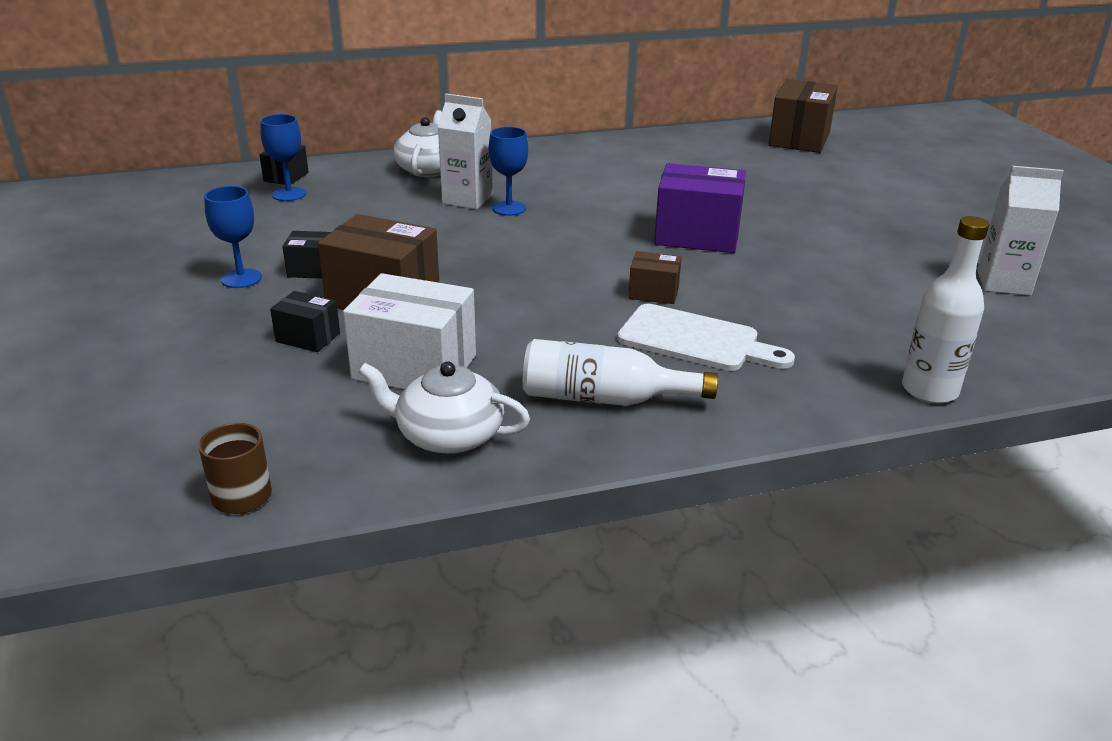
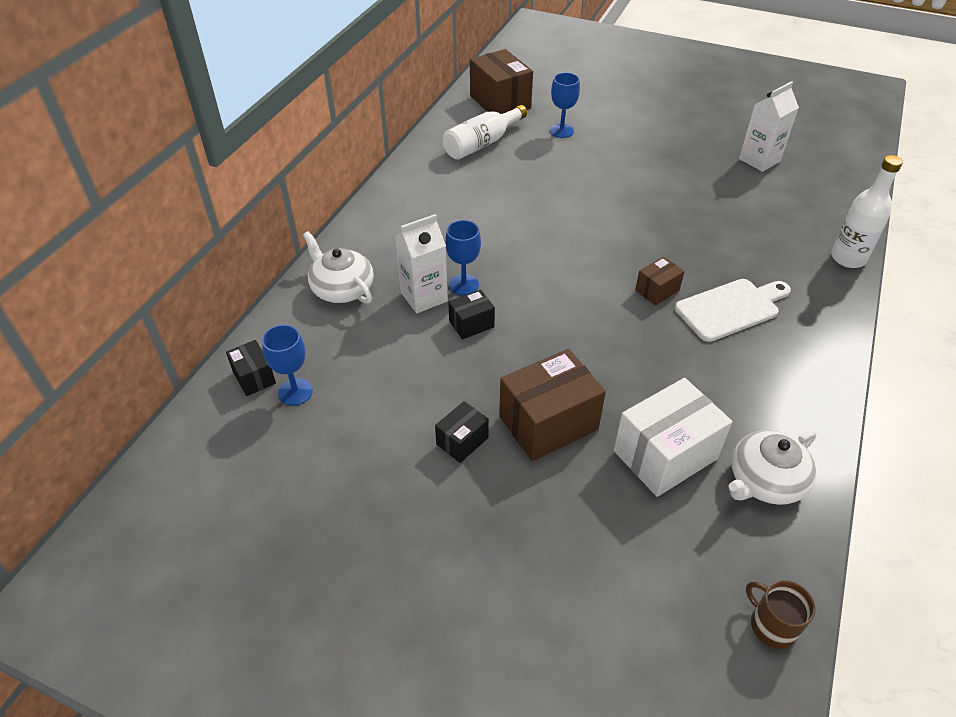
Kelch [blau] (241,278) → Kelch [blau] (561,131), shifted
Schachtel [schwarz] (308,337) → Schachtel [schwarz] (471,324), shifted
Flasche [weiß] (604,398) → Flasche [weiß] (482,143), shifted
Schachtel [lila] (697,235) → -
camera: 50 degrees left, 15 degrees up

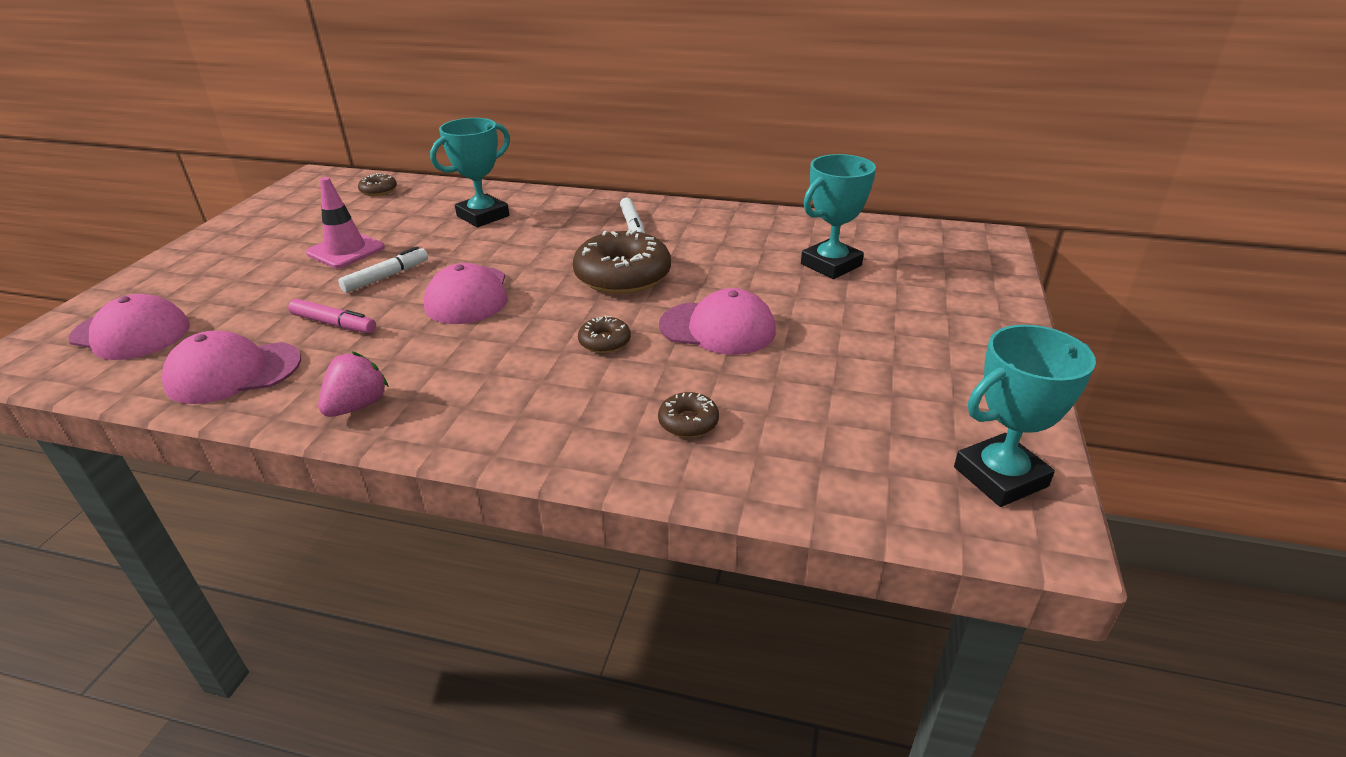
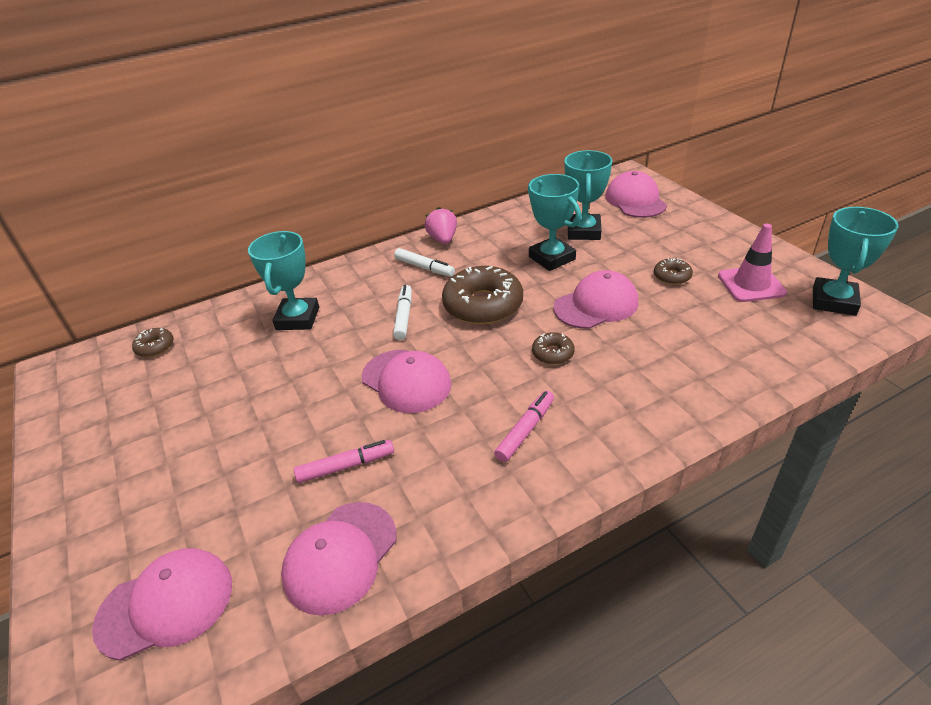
Leitkegel [rosa] (346,250) → Leitkegel [rosa] (751,284), shifted
Erdbeere [rosa] (358,406) → Erdbeere [rosa] (443,239), shifted
Filzstift [weiß] (386,277) → Filzstift [weiß] (404,316), shifted
Donut [braun] (688,422) → Donut [braun] (672,276), shifted
- → Filzstift [rosa] (525,430)
- → Pokal [türkis] (552,258)
- → Kappe [rosa] (635,200)
camera: 40 degrees left, 5 degrees up

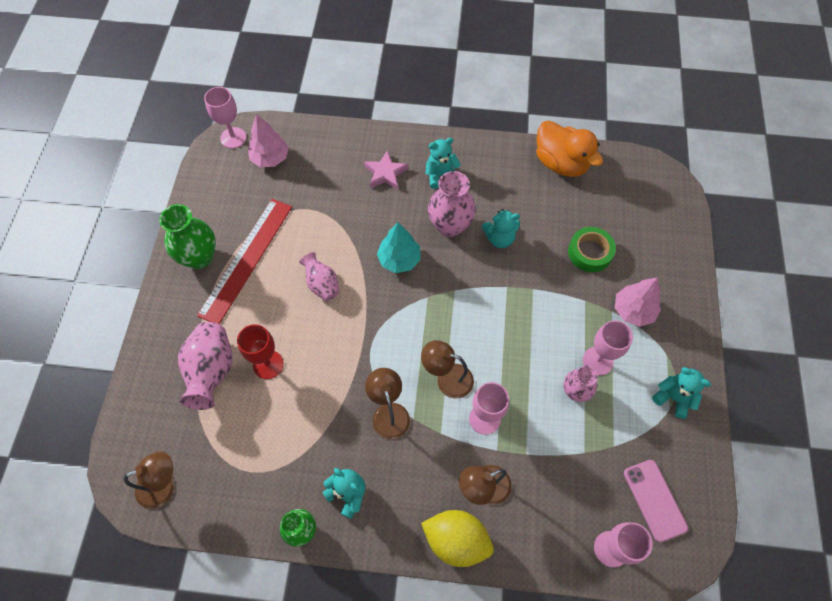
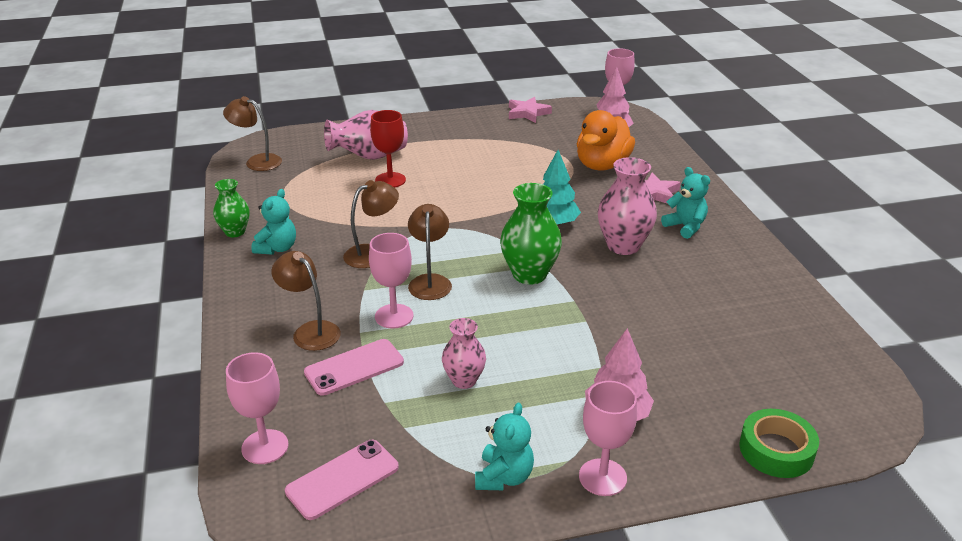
Lampe [braun] (164,485) → Lampe [braun] (257,161), 150 degrees clockwise
Vase [grün] (199,257) → Vase [grün] (529,274), shifted
Lineal [rot] (246,259) → -
Vase [rosa] (322,284) → -
Zitrone [gelb] (456,540) → -
Teddybär [türkis] (499,238) → -
Ente [orange] (561,163) → Ente [orange] (602,165), shifted
Klebeband [grün] (590,252) → Klebeband [grün] (776,450), shifted
Kelch [rosa] (597,361) → Kelch [rosa] (602,477), shifted
- → Handy [rosa] (354,367)
- → Stern [rosa] (527,113)
camera: 70 degrees right, 30 degrees down

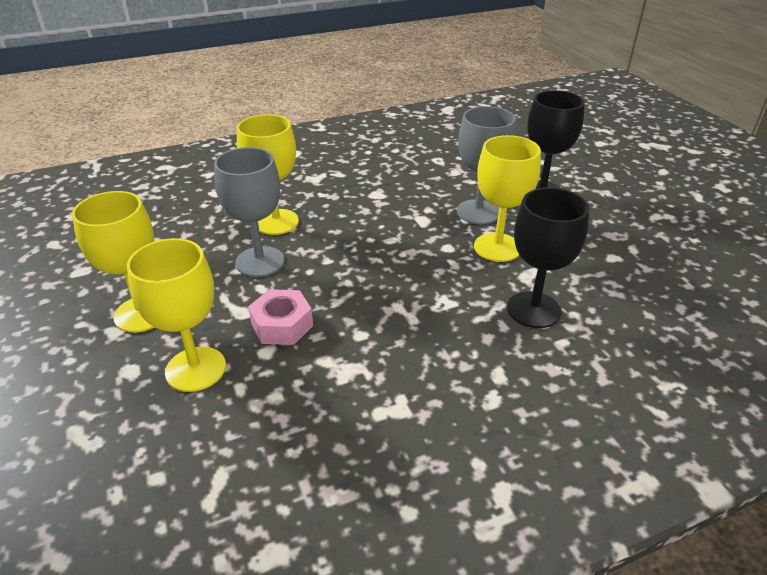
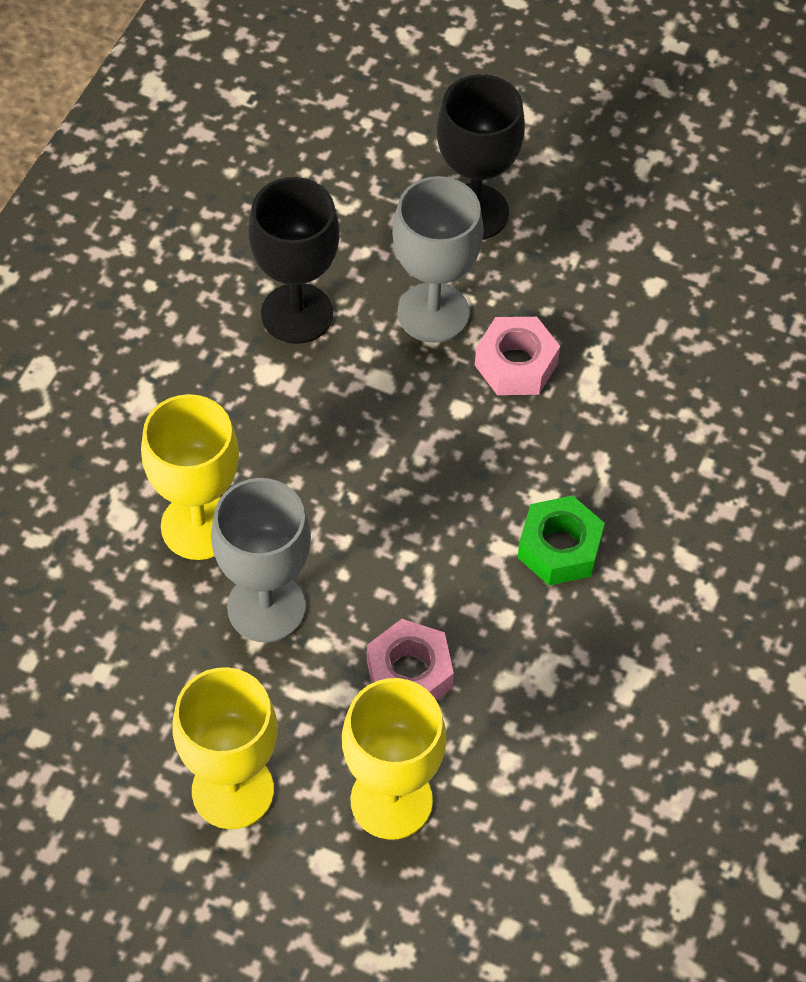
Kelch [gelb] (497,247) → Sechskantmutter [rosa] (516,364)
Kelch [schwarz] (533,310) → Kelch [schwarz] (297,313), shifted
- → Sechskantmutter [grün] (559,548)
camera: 45 degrees left, 20 degrees up

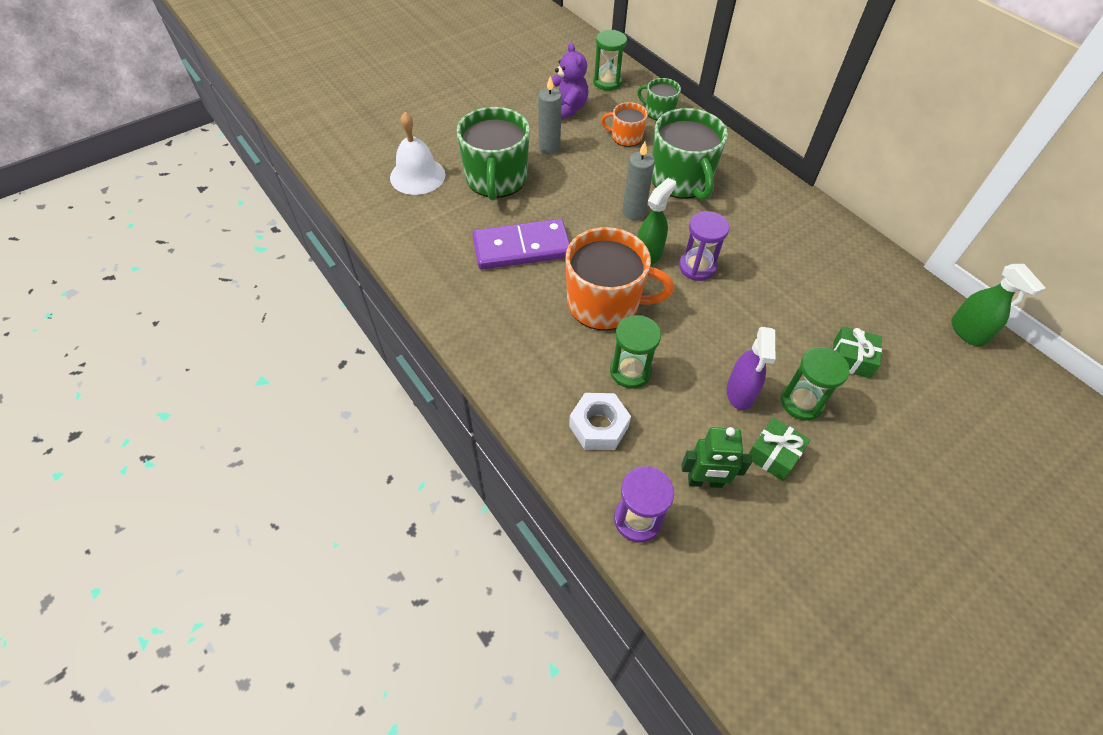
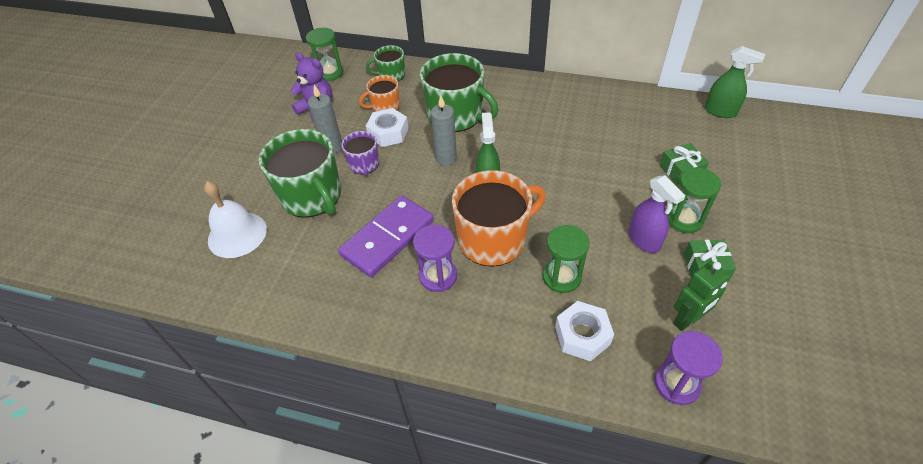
Sanduhr [lila] (697,267) → Sanduhr [lila] (438,276), shifted
- → Tasse [lila] (364,164)
- → Sechskantmutter [weiß] (388,133)
camera: 35 degrees left, 5 degrees down

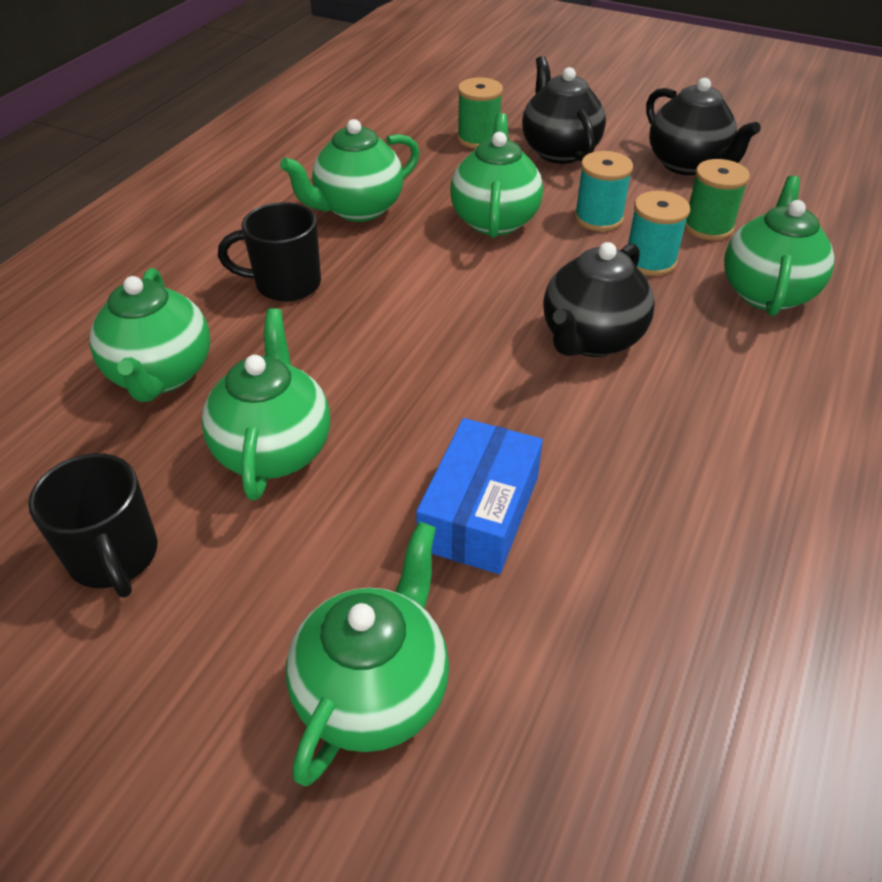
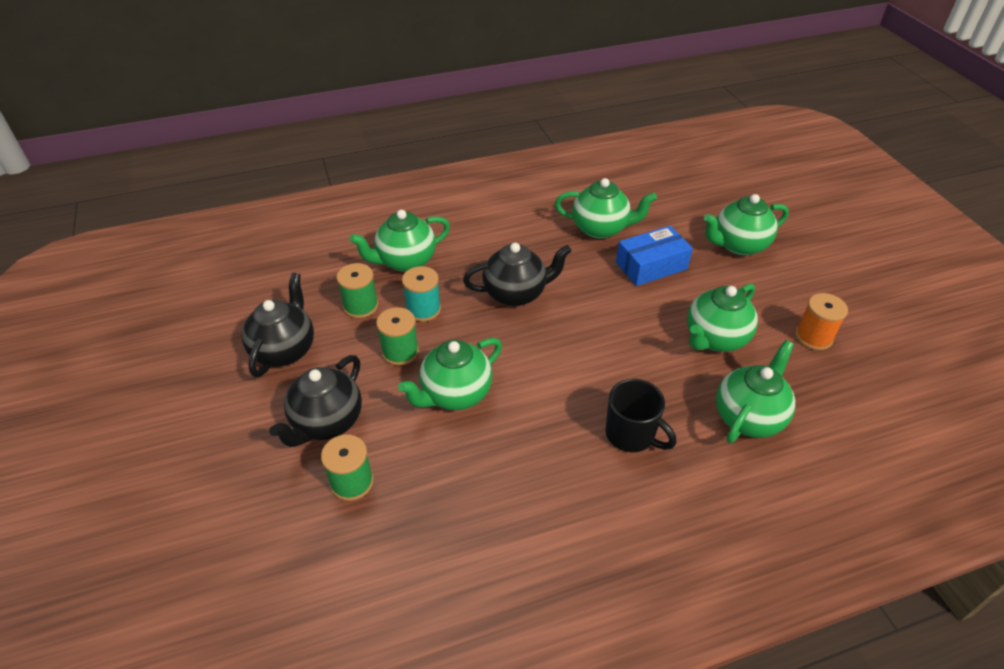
Tasse [schwarz] (114,557) → Garnrolle [orange] (813,337)
Teekanne [grün] (358,209) → Teekanne [grün] (601,229), shifted
Garnrolle [türkis] (598,218) → Garnrolle [grün] (400,352)
camera: 135 degrees left, 0 degrees up

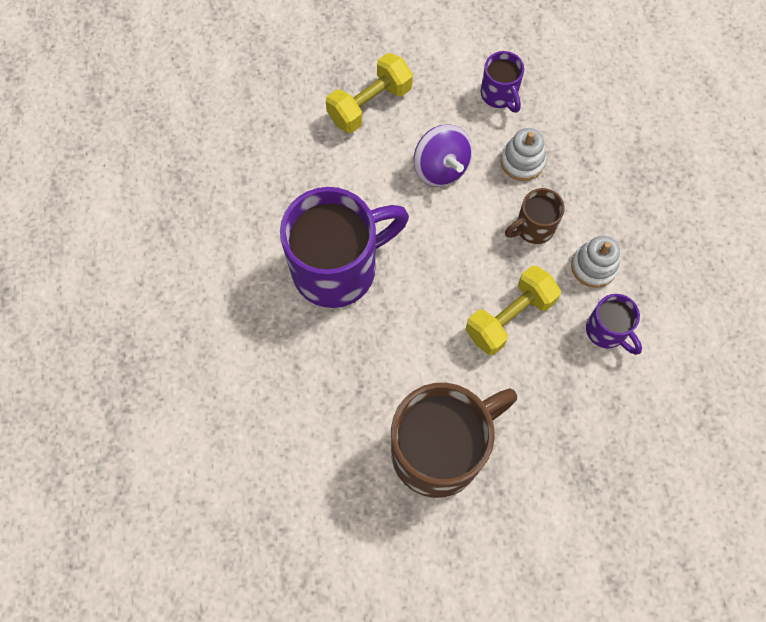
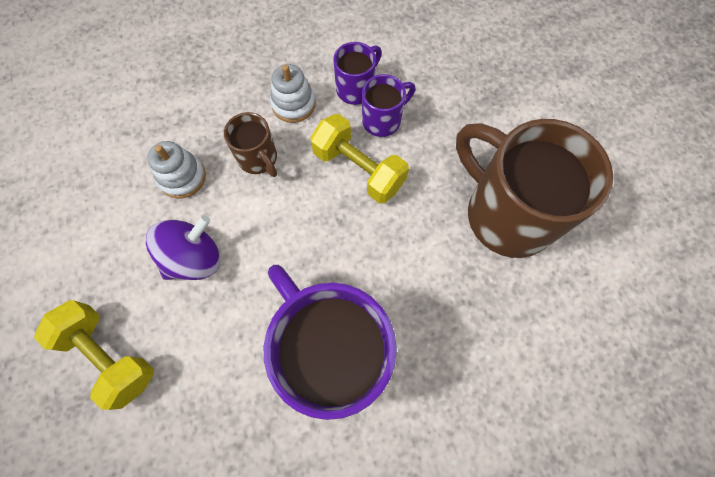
Tasse [lila] (499,95) → Tasse [lila] (383,120), shifted
camera: 100 degrees left, 0 degrees up

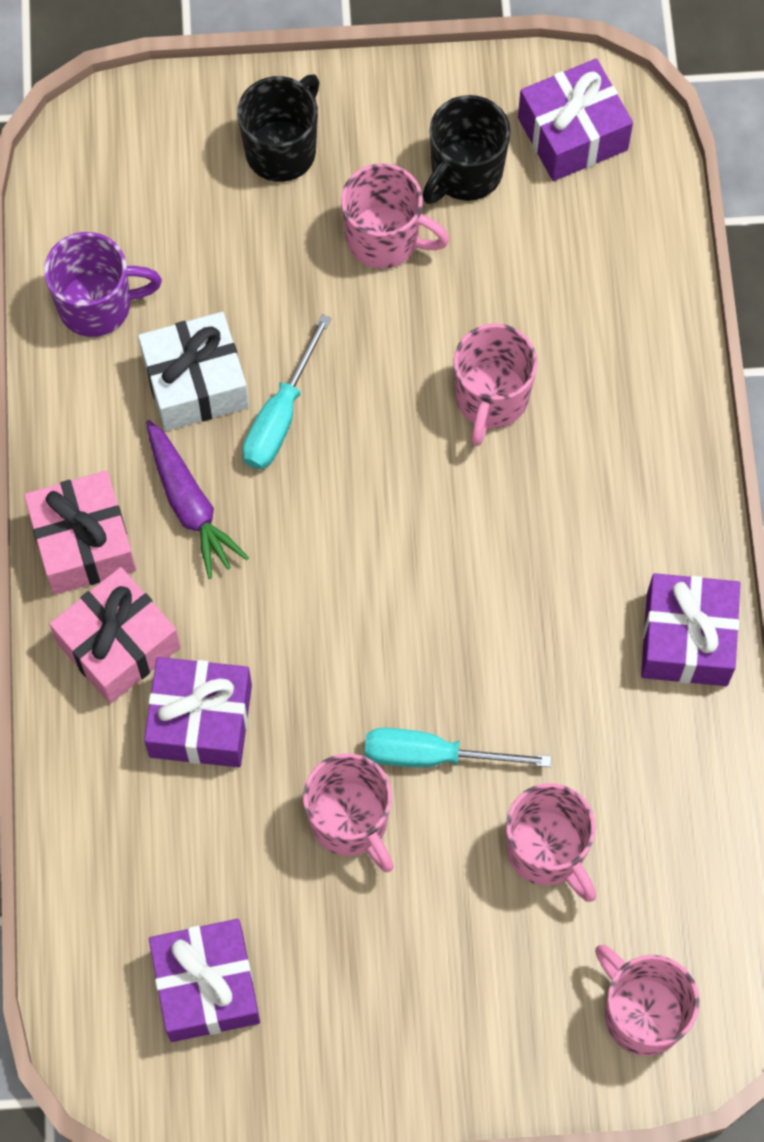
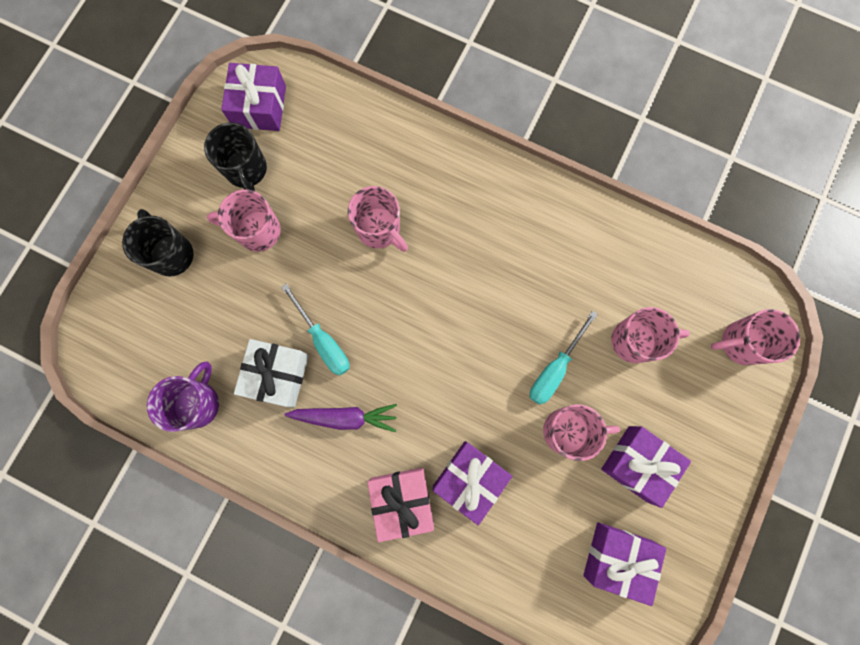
Geschenk [rosa] (83,543) → -
Tasse [rosa] (384,239) → Tasse [rosa] (257,231), 135 degrees counterclockwise
Geschenk [lila] (686,639) → Geschenk [lila] (638,464), shifted
camera: 60 degrees left, 10 degrees up

